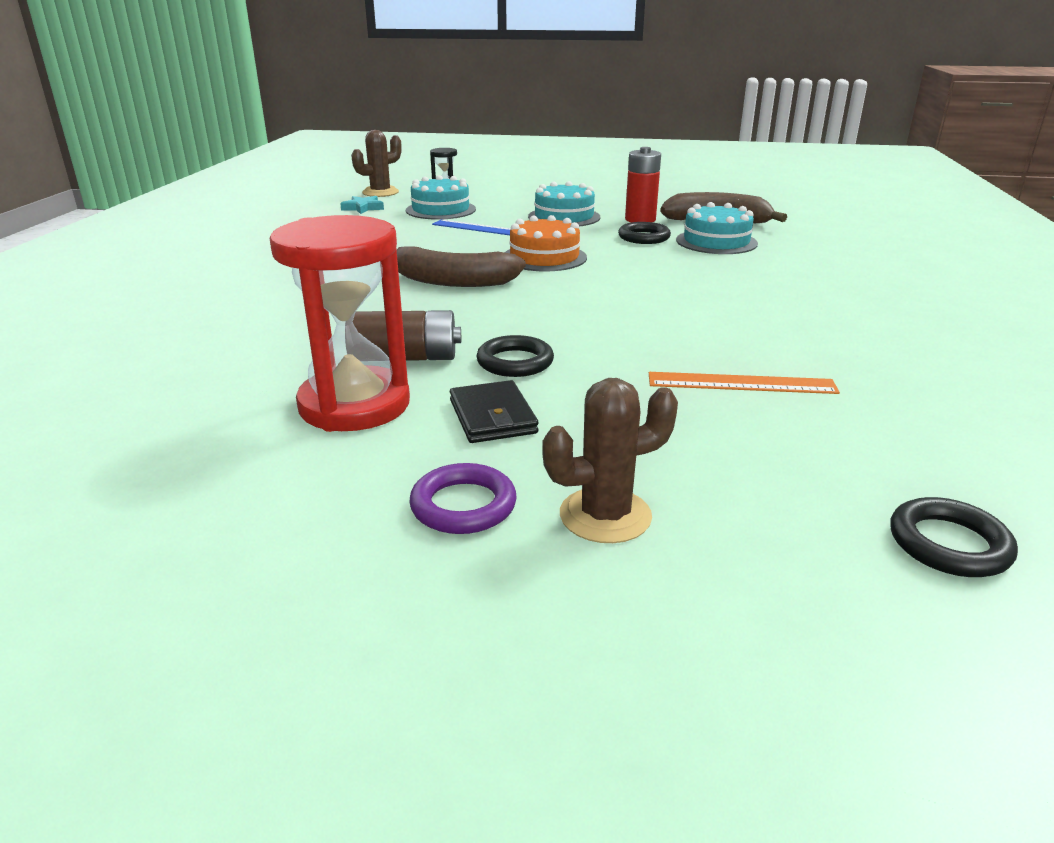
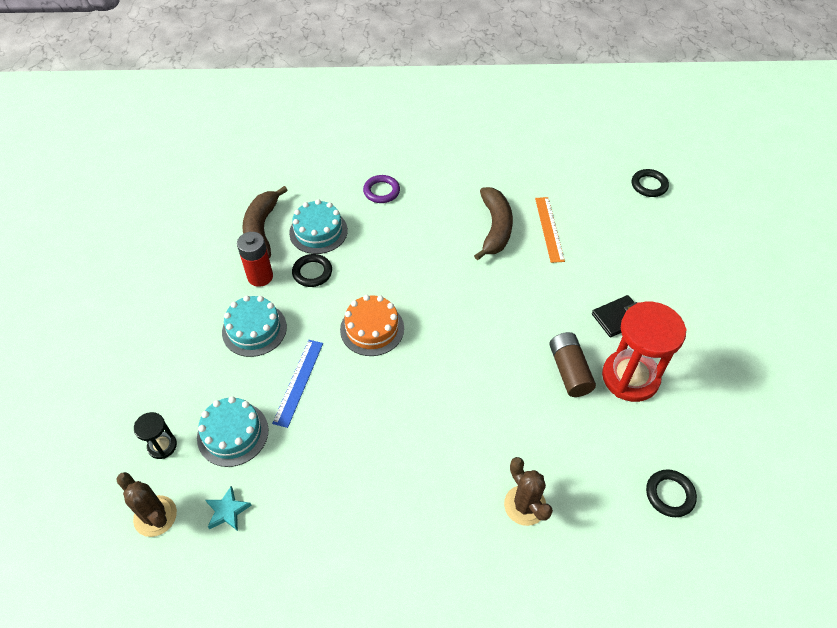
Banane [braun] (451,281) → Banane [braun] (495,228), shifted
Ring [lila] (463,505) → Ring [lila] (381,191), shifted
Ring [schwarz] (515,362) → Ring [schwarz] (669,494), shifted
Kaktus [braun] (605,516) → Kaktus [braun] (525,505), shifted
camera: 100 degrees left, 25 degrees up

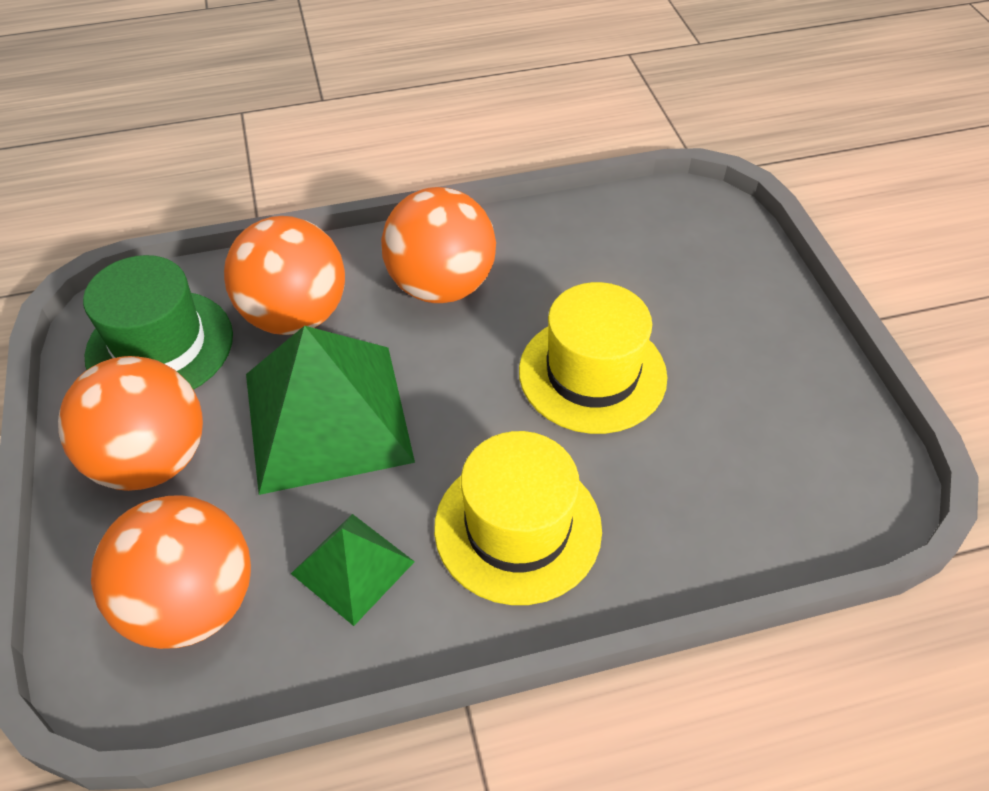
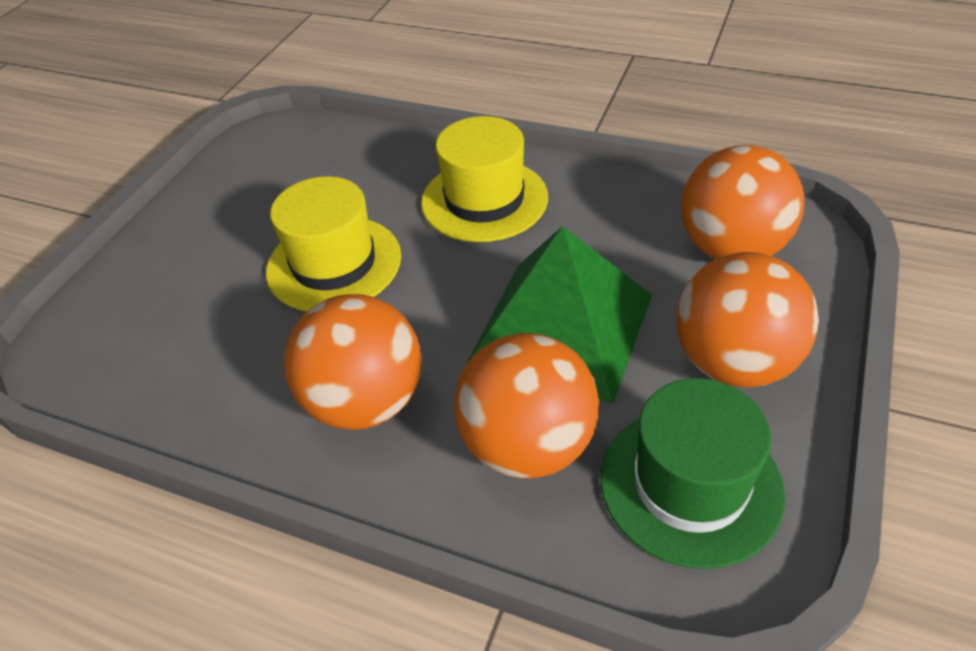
Pyramide [grün] (353,567) → -
camera: 140 degrees left, 5 degrees down

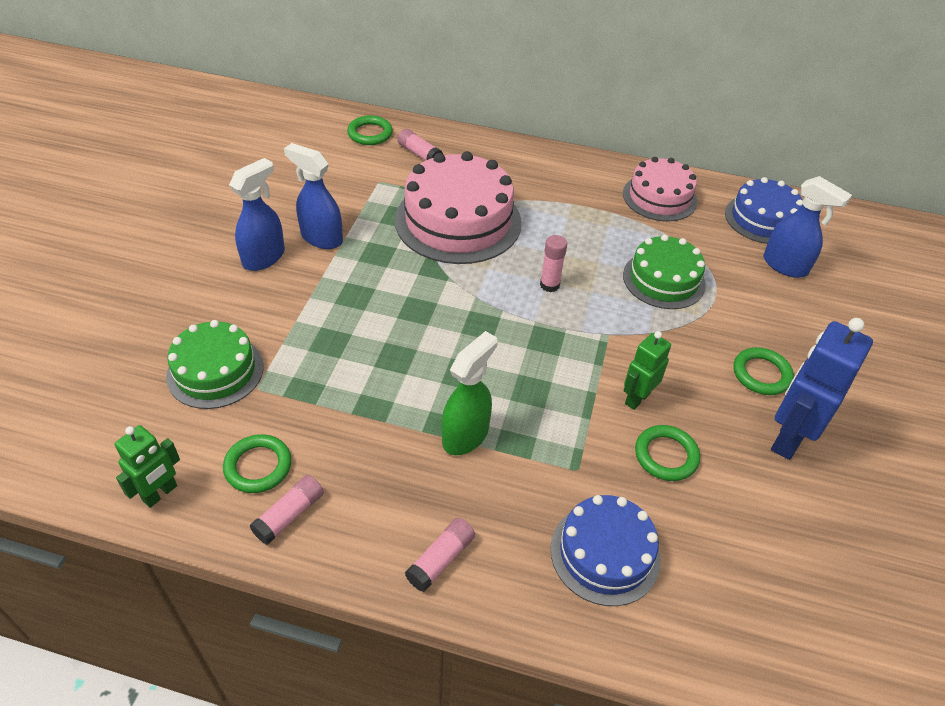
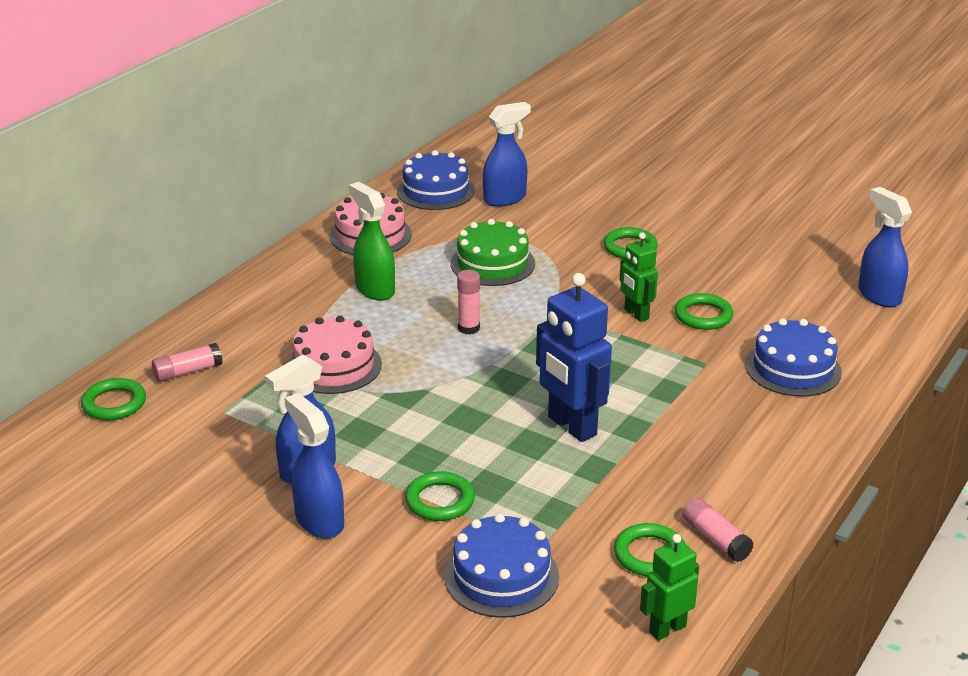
Roboter [grün] (160,493) → Roboter [grün] (667,629), 90 degrees counterclockwise
Kuchen [grün] (215,371) → Kuchen [blau] (501,576)
Kuchen [rosa] (458,221) → Kuchen [rosa] (334,366), x0.61
Klebestift [rosa] (440,559) → -
Sprühflasche [grün] (466,435) → Sprühflasche [grün] (374,289), shifted
Roboter [blau] (788,438) → Roboter [blau] (571,426), shifted
- → Ring [grün] (440,501)
- → Sprühflasche [blau] (879,295)
camera: 70 degrees left, 15 degrees down

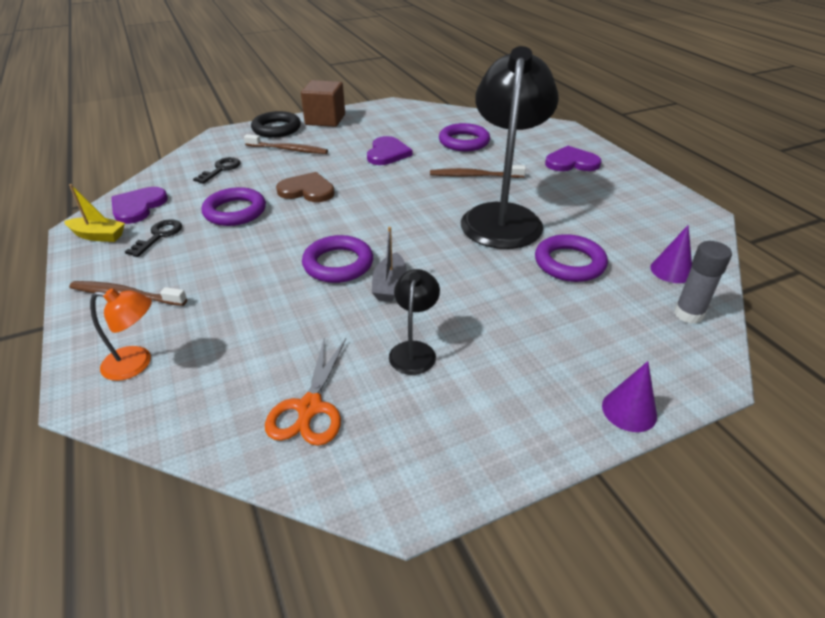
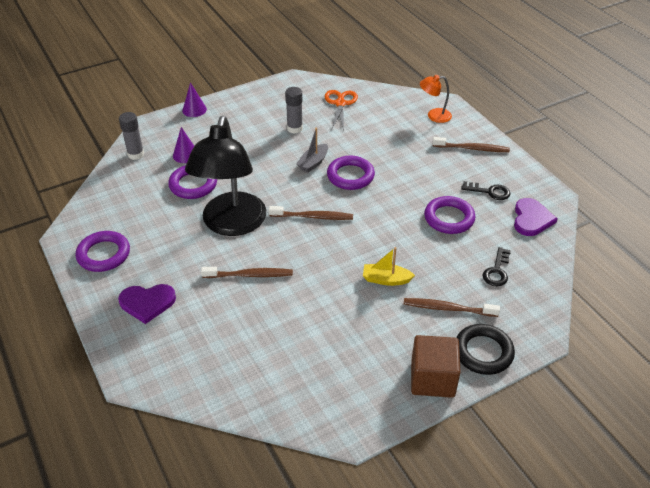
Boot [gelb] (98,236) → Boot [gelb] (386,279), shifted
Schlüssel [schwarz] (159,236) → Schlüssel [schwarz] (489,192), 90 degrees counterclockwise
Herz [braun] (307,190) → -
Herz [lila] (387,153) → -
Boot [grau] (389,285) → Boot [grau] (313,163), 150 degrees counterclockwise
Lampe [schwarz] (414,350) → Klebestift [grau] (294,128)
Ring [lila] (464,142) → Ring [lila] (104,254), shifted
Kegel [lila] (671,270) → Kegel [lila] (185,155), shifted
- → Zahnbürste [braun] (313,217)
camera: 175 degrees right, 5 degrees up

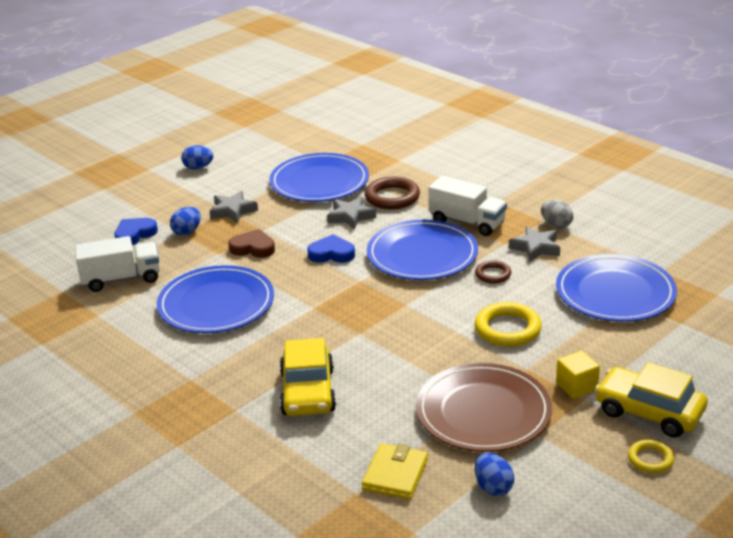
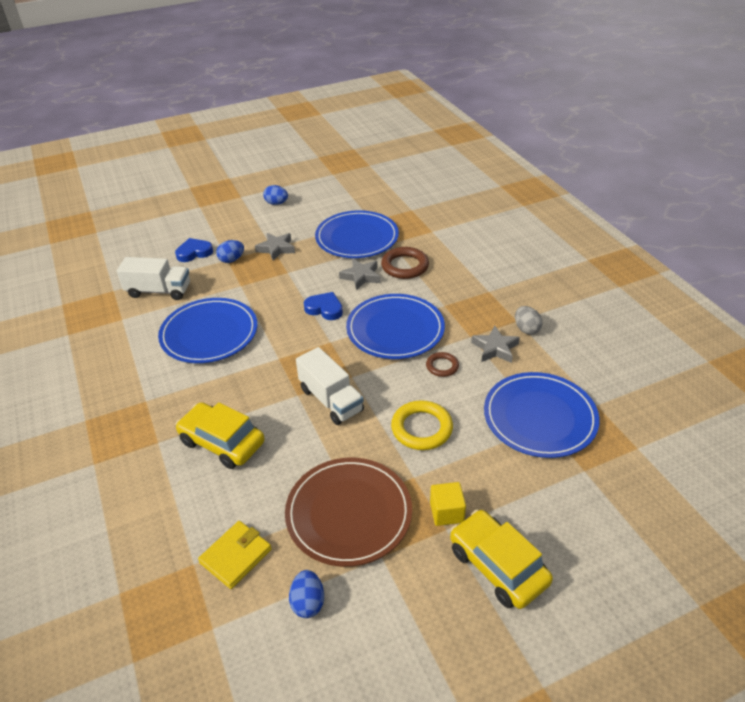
Herz [braun] (253,248) → -
Auto [gelb] (308,392) → Auto [gelb] (222,442), 105 degrees clockwise
Lastwagen [weiß] (467,222) → Lastwagen [weiß] (331,400), shifted
Ring [gelb] (650,459) → -
camera: 20 degrees right, 10 degrees up

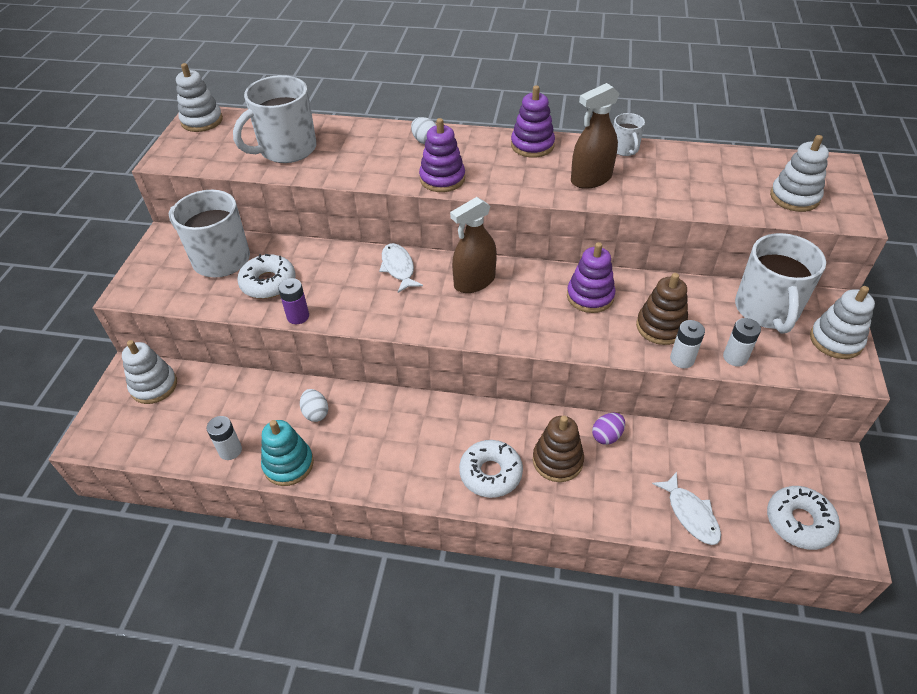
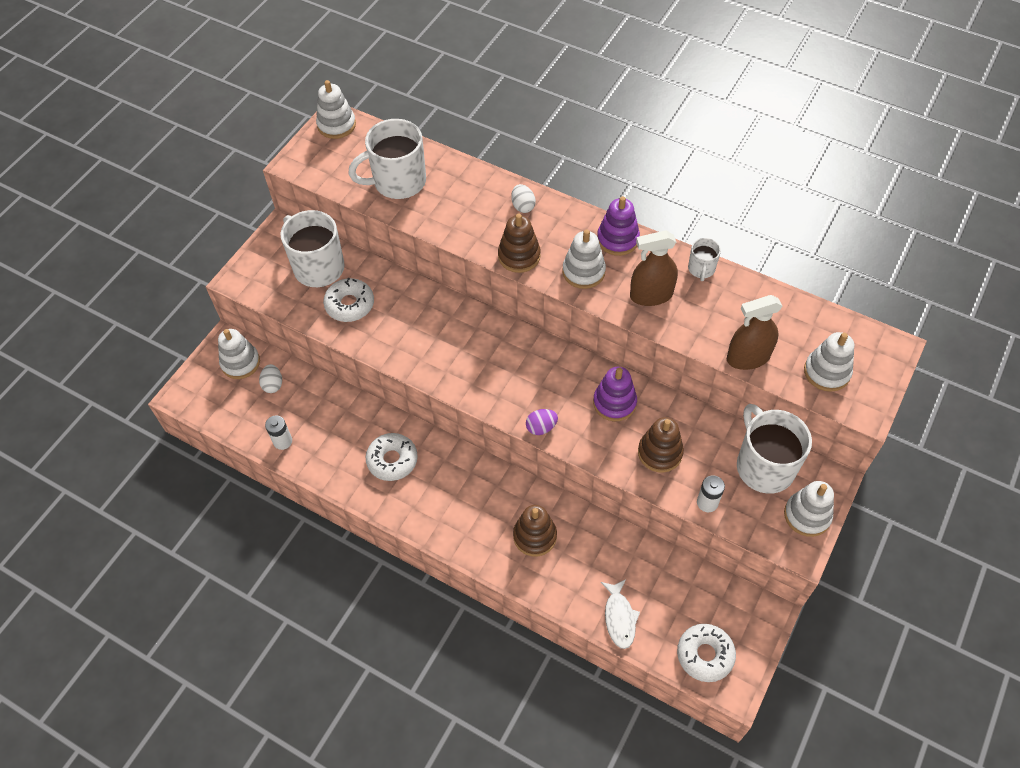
Stapelspielzeug [türkis] (288,464) → -
Batterie [lila] (298,316) → -
Ei [weiß] (315,413) → Ei [weiß] (273,384), shifted
Fisch [weiß] (398,268) → -
Stapelspielzeug [lila] (442,179) → Stapelspielzeug [braun] (519,256)
Sprühflasche [braun] (474,282) → Sprühflasche [braun] (748,357), shifted
Donut [weiß] (490,473) → Donut [weiß] (392,460), shifted
Ei [lila] (607,436) → Ei [lila] (541,427), shifted
Batterie [weiß] (682,359) → -
Tasse [weiß] (766,310) → Tasse [weiß] (764,466), 135 degrees clockwise
- → Stapelspielzeug [weiß] (583,272)
camera: 20 degrees right, 10 degrees up

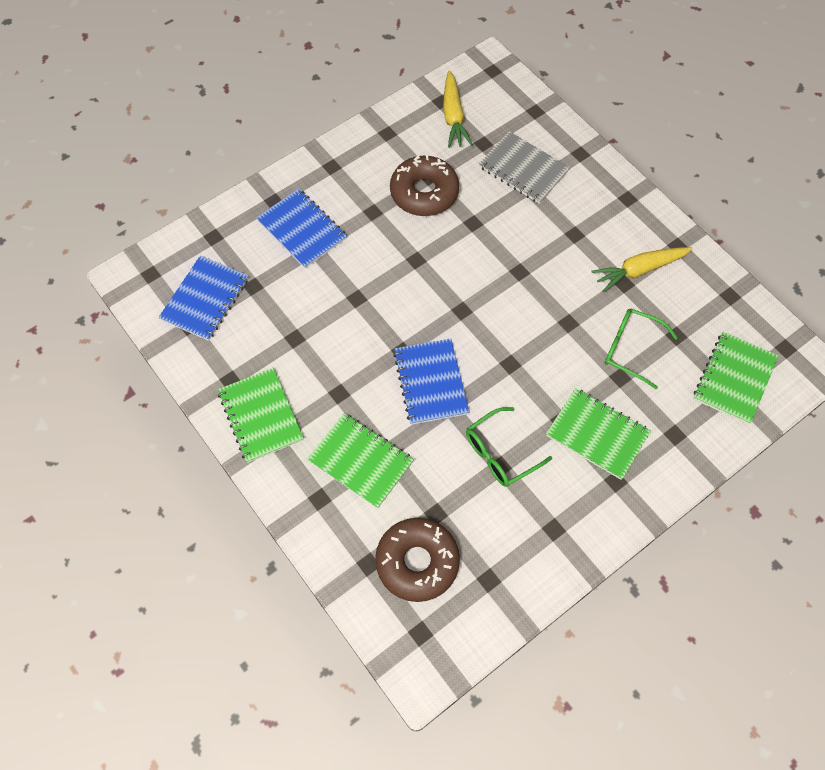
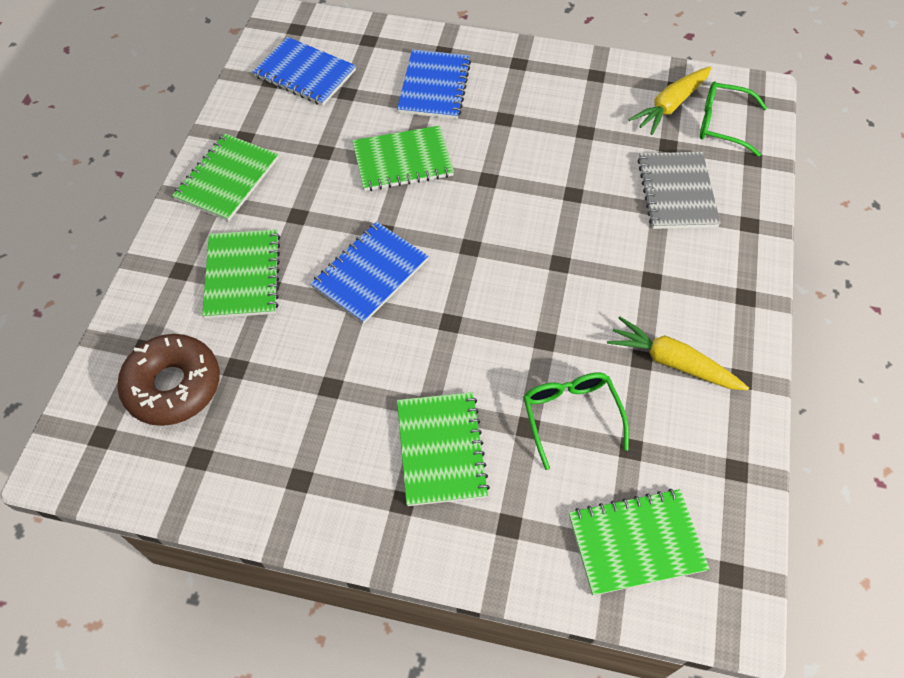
Notizbuch [blau] (205,299) → Notizbuch [blau] (305,74), 45 degrees clockwise
Donut [braun] (424,192) → -
Brille [grün] (500,453) → Brille [grün] (722,124), shifted
- → Notizbuch [grün] (403,161)
camera: 50 degrees right, 5 degrees down

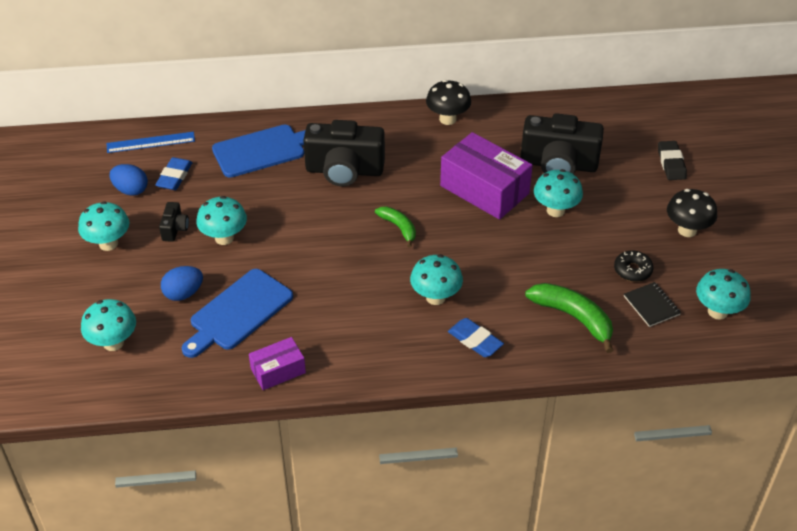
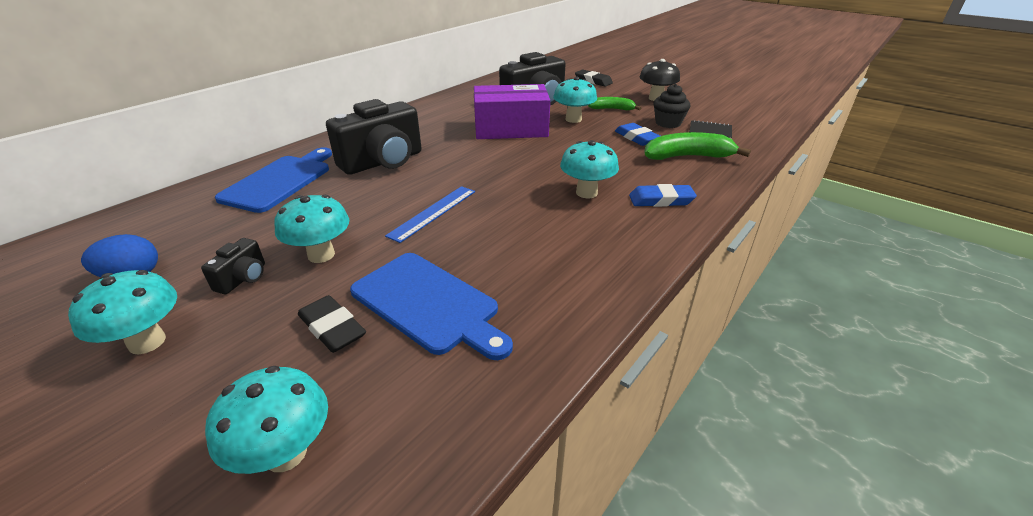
Lineal [blau] (150,142) → Lineal [blau] (433,212), shifted
Radiergummi [blau] (174,177) → Radiergummi [blau] (637,138), shifted
Kamera [schwarz] (175,229) → Kamera [schwarz] (243,278), 60 degrees clockwise
Ei [blau] (183,293) → Radiergummi [schwarz] (332,328)
Schneidebrett [blau] (238,312) → Schneidebrett [blau] (428,304), 45 degrees counterclockwise
Schachtel [lila] (278,371) → -
Banane [grün] (398,228) → Banane [grün] (612,109), shifted
Pilz [schwarz] (447,119) → -
Donut [schwarz] (632,270) → Muffin [schwarz] (668,123)
Pilz [türkis] (717,311) → -
camera: 45 degrees left, 10 degrees down

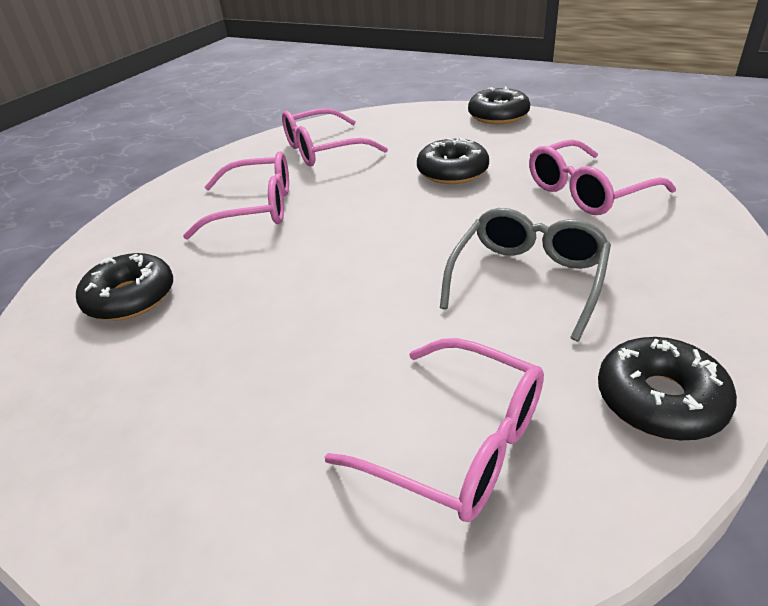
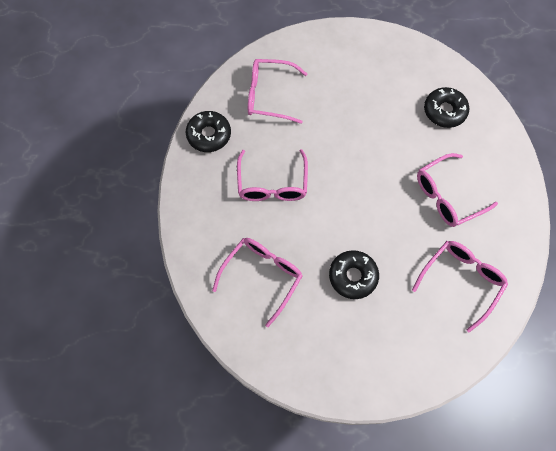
Brille [grau] (527,279) → Brille [rosa] (272,184)
Donut [schwarz] (498,115) → -
camera: 150 degrees right, 30 degrees up

